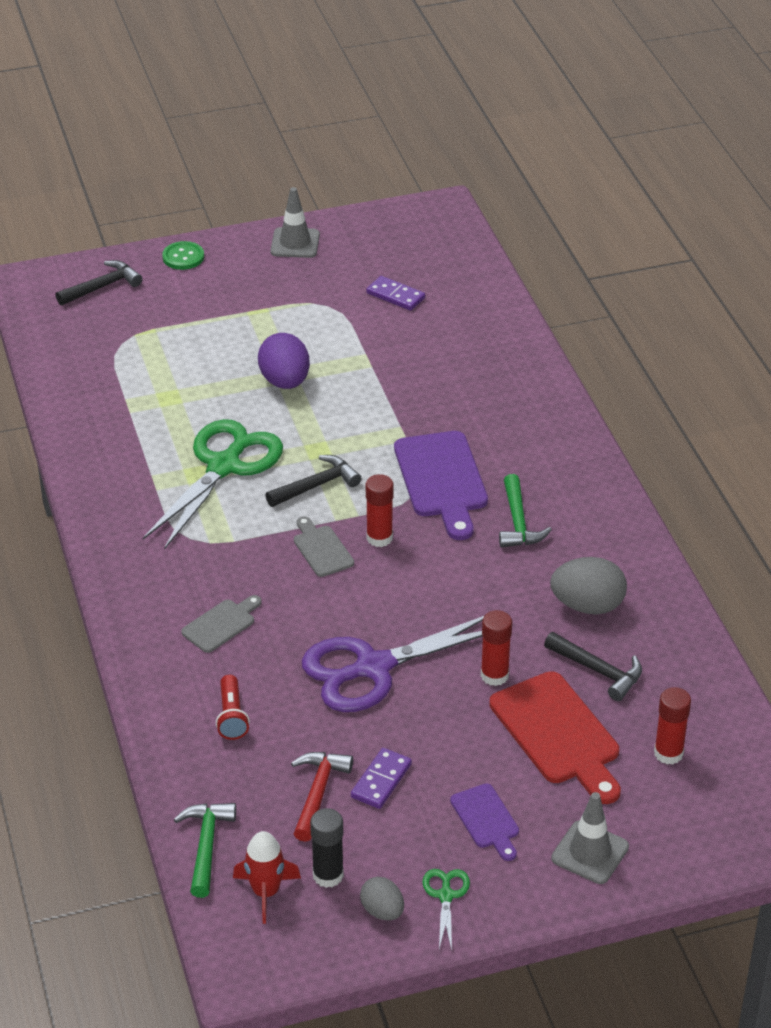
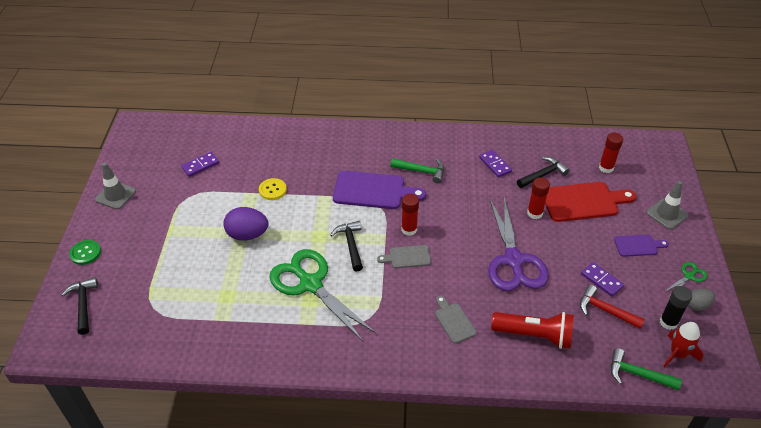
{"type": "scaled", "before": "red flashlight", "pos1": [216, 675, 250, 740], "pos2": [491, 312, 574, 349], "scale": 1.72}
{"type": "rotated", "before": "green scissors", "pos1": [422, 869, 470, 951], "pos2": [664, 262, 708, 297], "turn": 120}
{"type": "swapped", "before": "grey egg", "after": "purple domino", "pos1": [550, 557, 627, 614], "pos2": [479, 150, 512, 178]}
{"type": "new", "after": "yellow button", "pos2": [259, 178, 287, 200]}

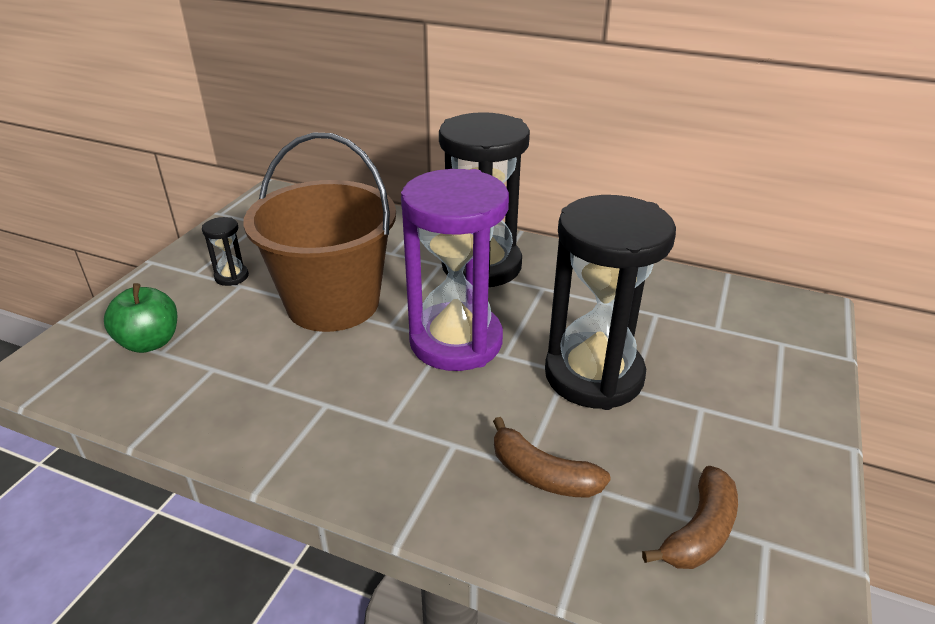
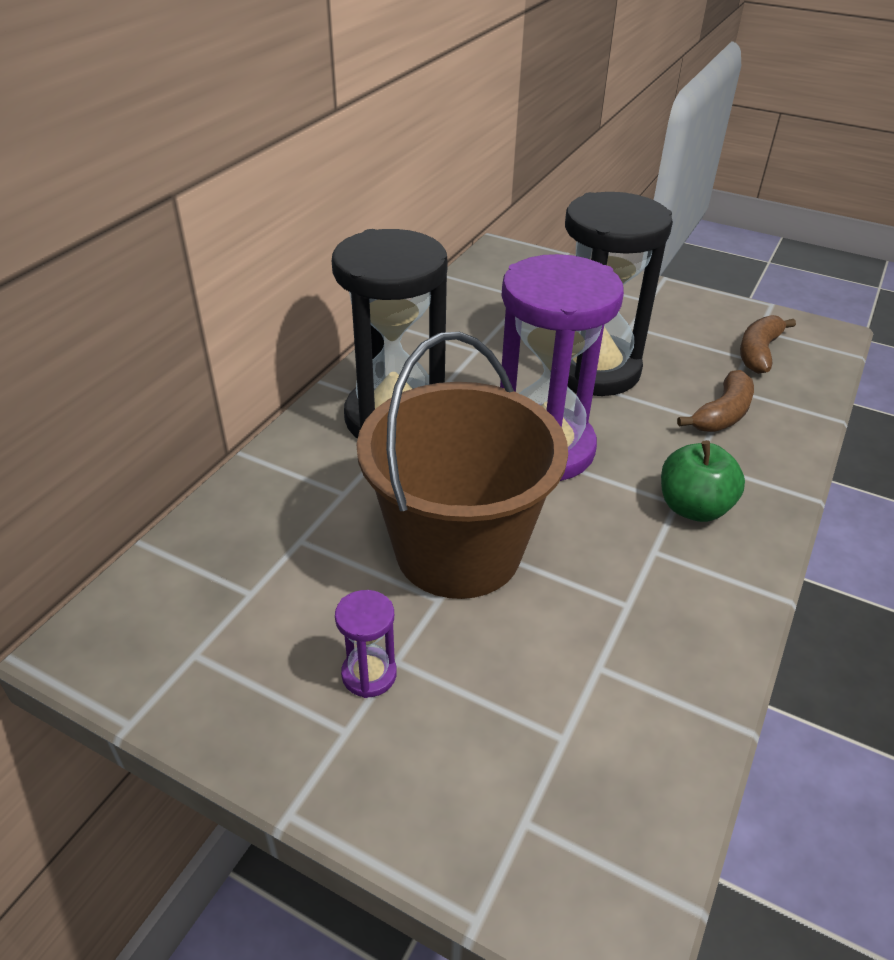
{"type": "shifted", "before": "green apple", "pos1": [104, 283, 177, 353], "pos2": [661, 440, 745, 522]}
{"type": "repainted", "before": "black hourglass", "after": "purple hourglass", "pos1": [202, 217, 249, 286], "pos2": [335, 590, 397, 698]}
{"type": "rotated", "before": "brown banana", "pos1": [642, 466, 738, 569], "pos2": [740, 315, 796, 374], "turn": -105}

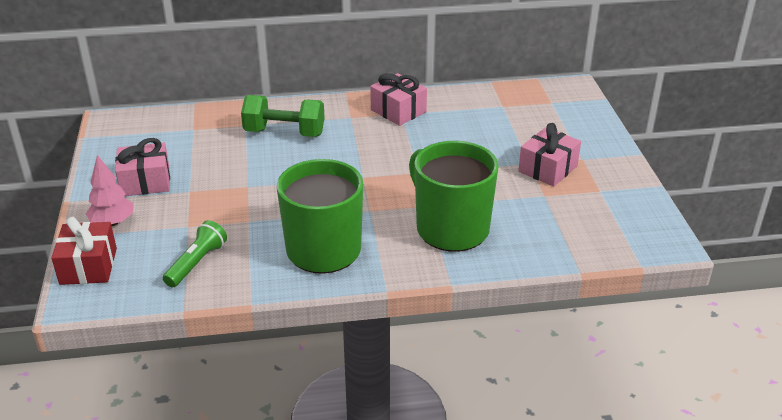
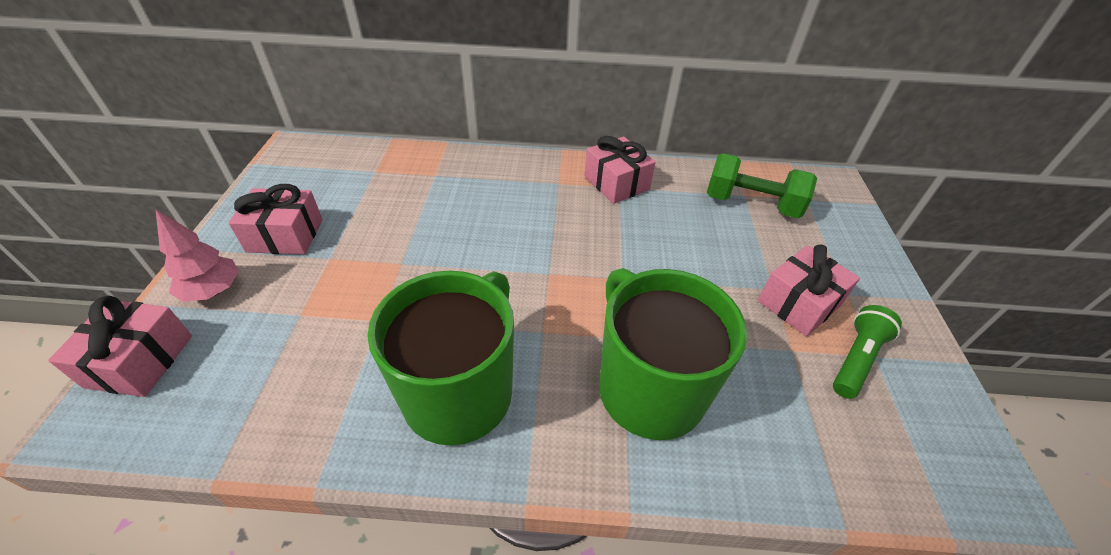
{"type": "repainted", "before": "red gift", "after": "pink gift", "pos1": [51, 217, 117, 285], "pos2": [48, 295, 192, 397]}
{"type": "shifted", "before": "green flashlight", "pos1": [163, 220, 227, 287], "pos2": [833, 305, 902, 399]}
{"type": "shifted", "before": "green dumbbell", "pos1": [241, 95, 325, 137], "pos2": [707, 153, 817, 218]}

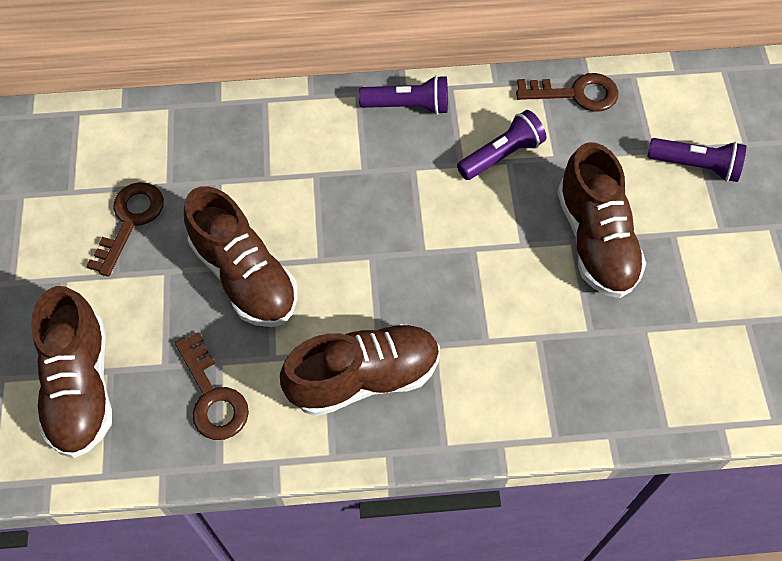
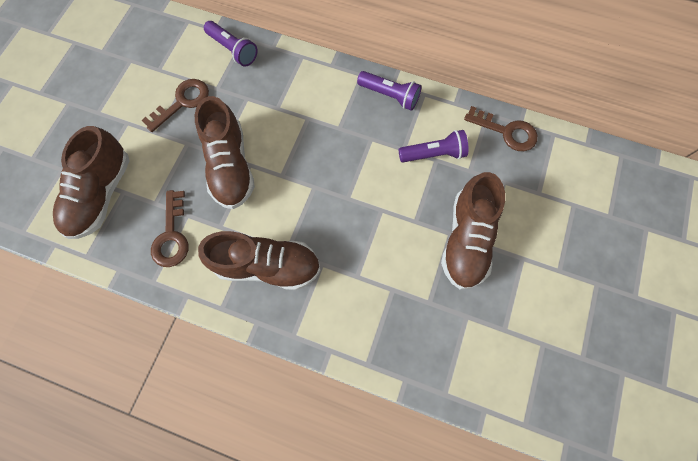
{"type": "shifted", "before": "purple flashlight", "pos1": [647, 138, 746, 182], "pos2": [204, 21, 258, 67]}

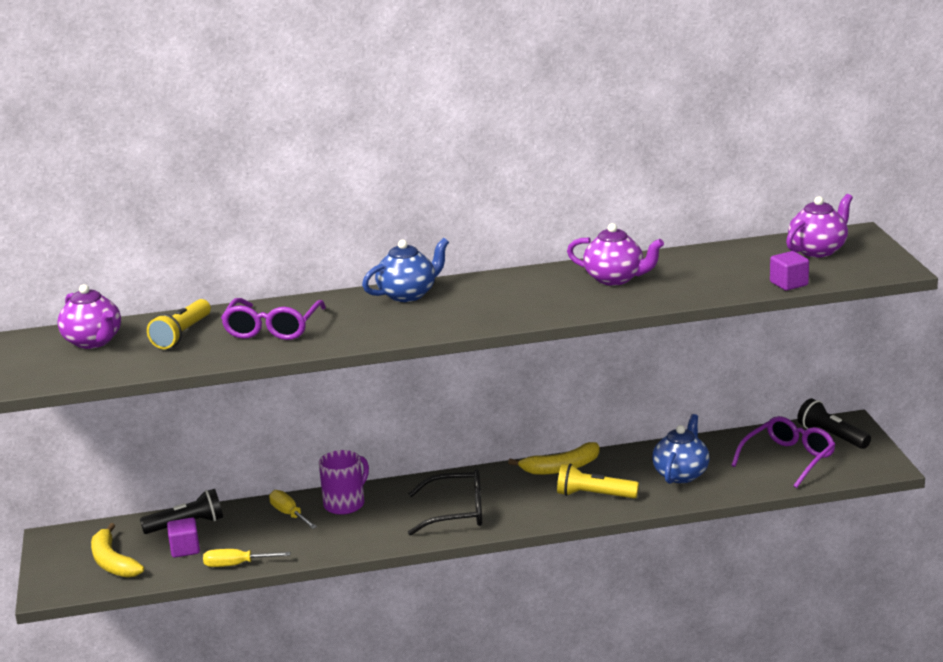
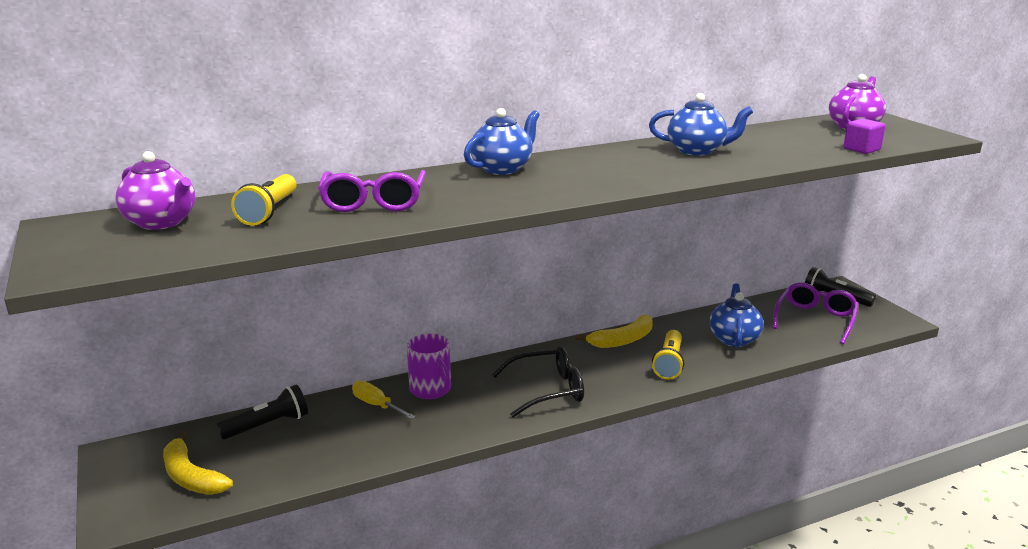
{"type": "gone", "before": "purple cube", "pos1": [167, 517, 200, 558]}
{"type": "gone", "before": "yellow screwdriver", "pos1": [203, 549, 290, 567]}
{"type": "rotated", "before": "purple mug", "pos1": [319, 450, 369, 515], "pos2": [407, 333, 451, 399], "turn": 120}
{"type": "rotated", "before": "yellow flashlight", "pos1": [557, 464, 639, 498], "pos2": [652, 330, 684, 380], "turn": -75}
{"type": "repainted", "before": "purple teapot", "after": "blue teapot", "pos1": [567, 223, 664, 286], "pos2": [649, 93, 753, 156]}

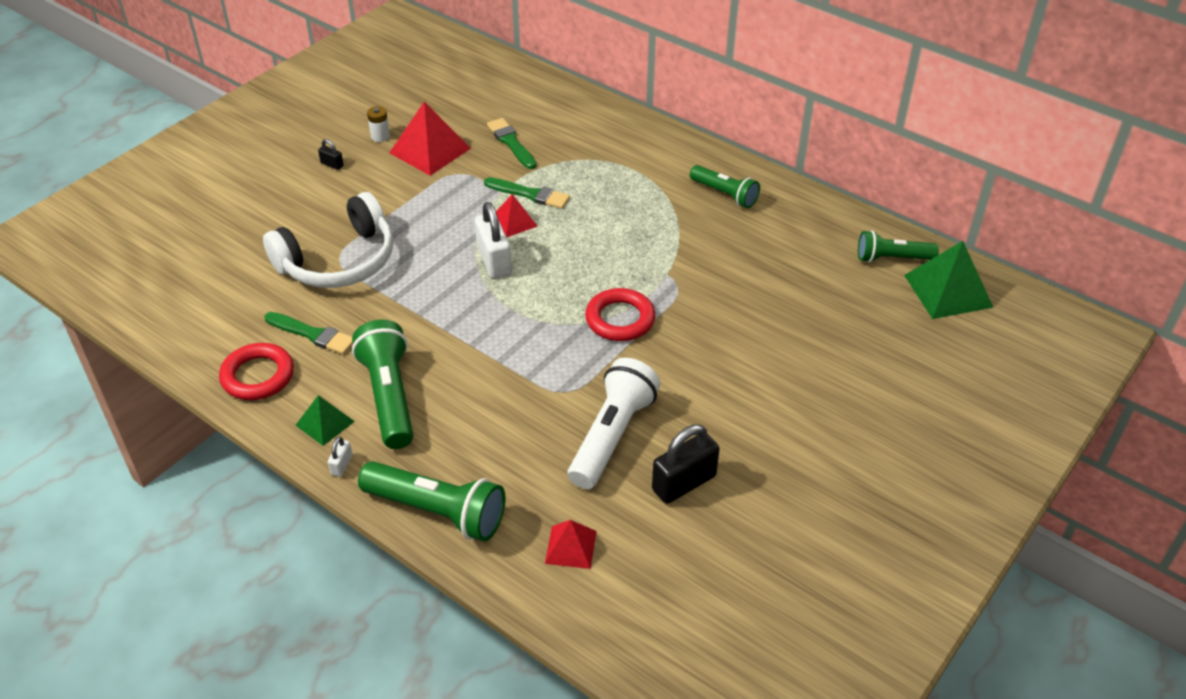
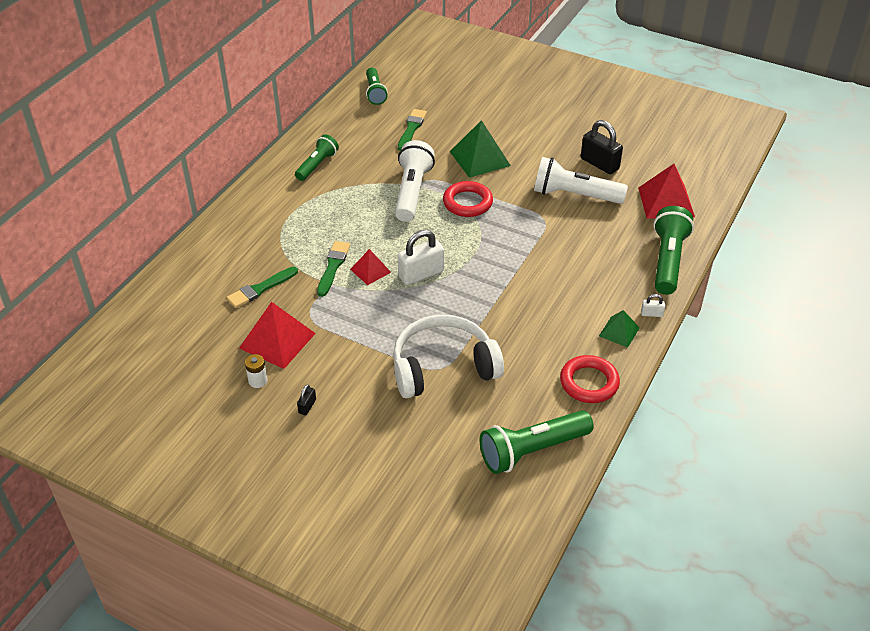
{"type": "rotated", "before": "white headphones", "pos1": [263, 192, 393, 288], "pos2": [393, 314, 504, 398], "turn": -60}
{"type": "shifted", "before": "green brush", "pos1": [264, 312, 353, 355], "pos2": [398, 109, 427, 151]}
{"type": "shifted", "before": "green flashlight", "pos1": [352, 320, 413, 449], "pos2": [480, 410, 594, 474]}
{"type": "scaled", "before": "red pyramid", "pos1": [545, 520, 597, 569], "pos2": [638, 164, 695, 219], "scale": 1.74}
{"type": "shifted", "before": "green pyramid", "pos1": [904, 241, 993, 319], "pos2": [450, 120, 511, 178]}
{"type": "new", "after": "white flashlight", "pos2": [395, 140, 435, 222]}

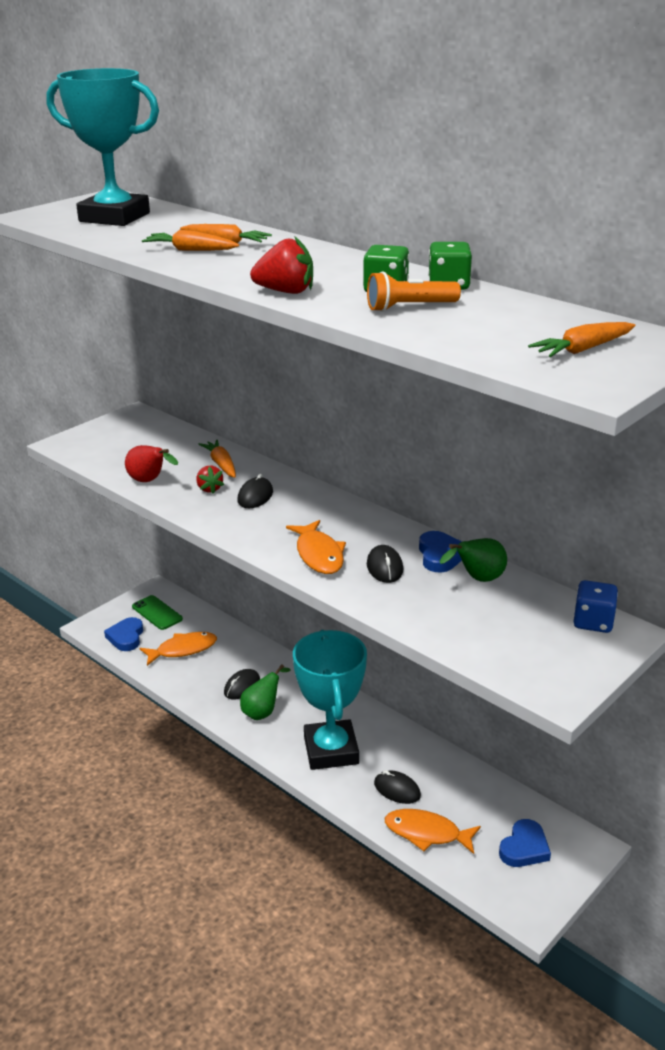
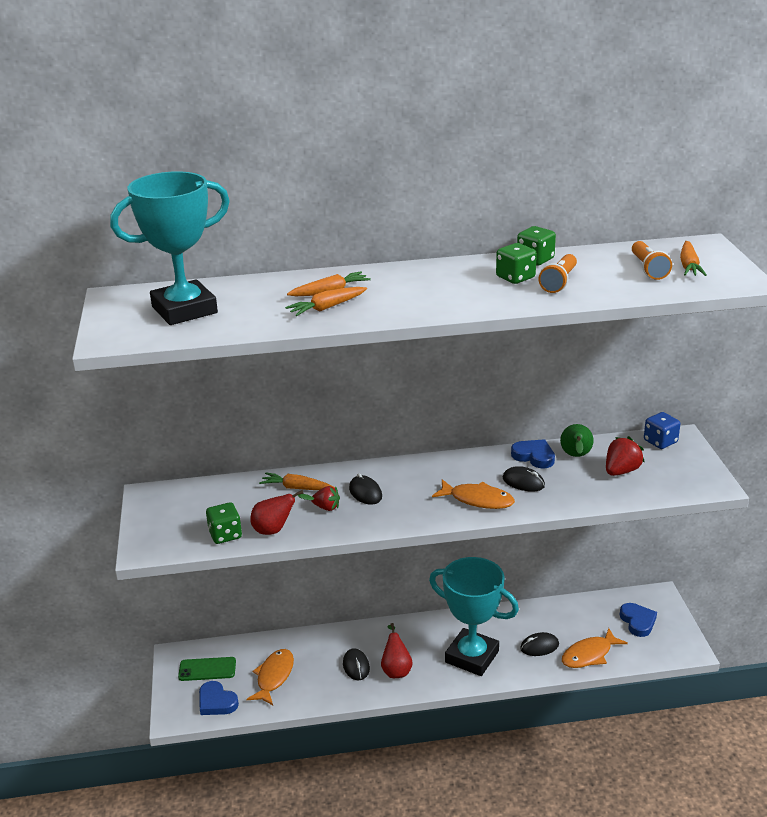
{"type": "repainted", "before": "green pear", "after": "red pear", "pos1": [240, 664, 290, 720], "pos2": [381, 623, 413, 678]}
{"type": "shifted", "before": "red strawberry", "pos1": [250, 236, 313, 294], "pos2": [606, 436, 645, 476]}
{"type": "new", "after": "green dice", "pos2": [206, 502, 242, 544]}
{"type": "new", "after": "orange flashlight", "pos2": [632, 241, 672, 280]}

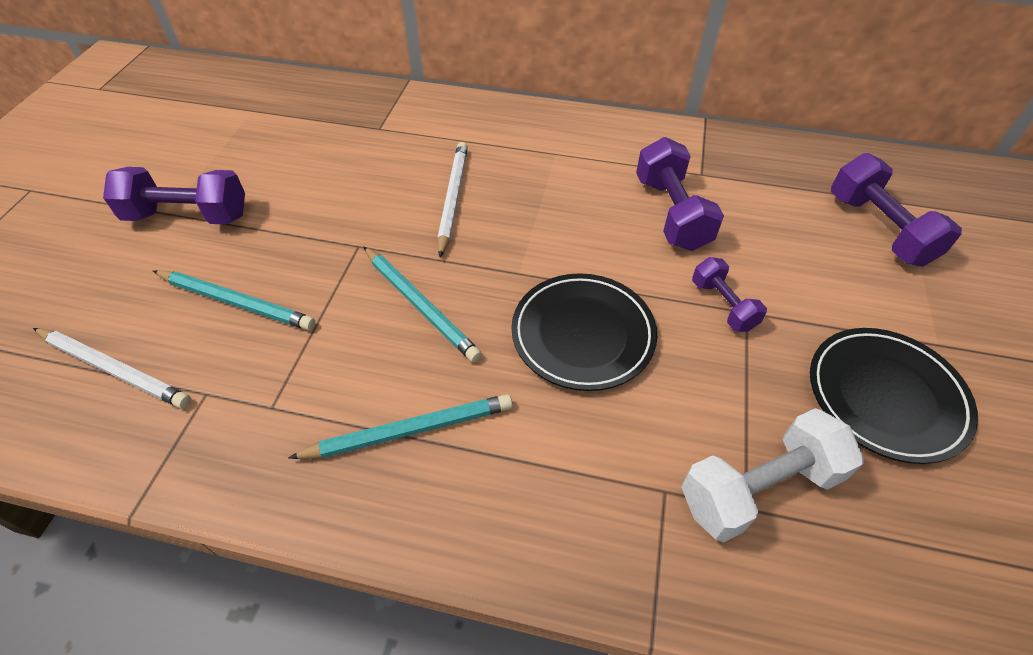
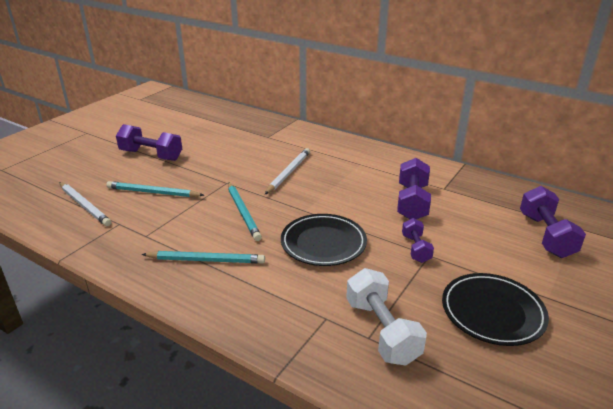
{"type": "rotated", "before": "turquoise pencil", "pos1": [153, 270, 315, 330], "pos2": [106, 181, 204, 197], "turn": 150}
{"type": "rotated", "before": "white dumbbell", "pos1": [681, 408, 864, 542], "pos2": [346, 268, 427, 366], "turn": 75}

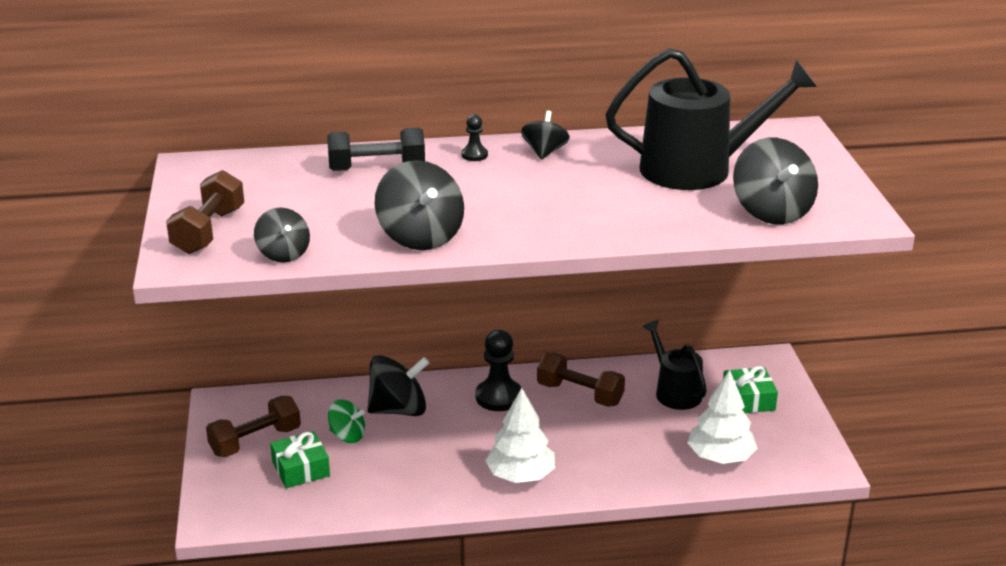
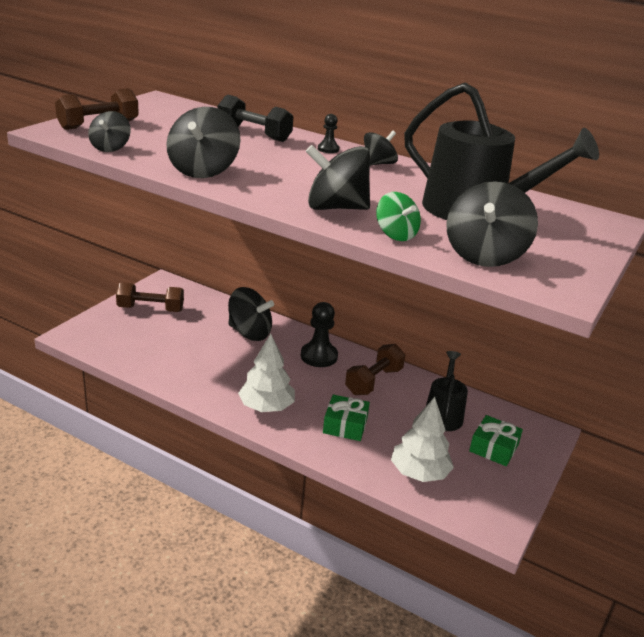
{"type": "shifted", "before": "green gift", "pos1": [270, 431, 330, 488], "pos2": [323, 394, 370, 441]}
{"type": "shifted", "before": "green spinning top", "pos1": [328, 399, 365, 443], "pos2": [376, 192, 421, 241]}
{"type": "rotated", "before": "brown dumbbell", "pos1": [537, 353, 625, 407], "pos2": [345, 344, 405, 395], "turn": 60}
{"type": "new", "after": "black spinning top", "pos2": [306, 145, 370, 210]}

